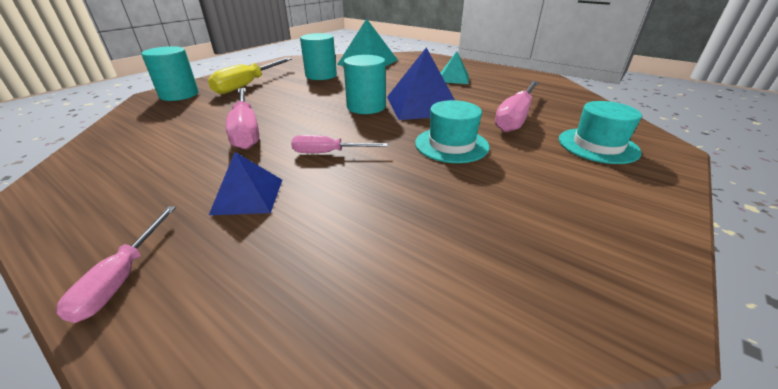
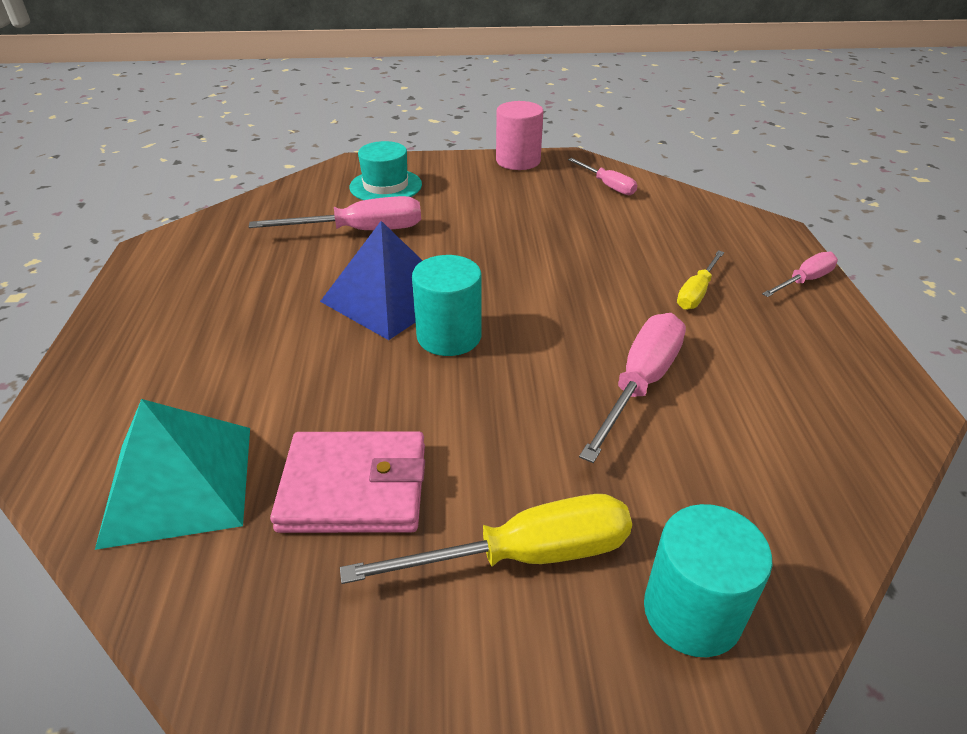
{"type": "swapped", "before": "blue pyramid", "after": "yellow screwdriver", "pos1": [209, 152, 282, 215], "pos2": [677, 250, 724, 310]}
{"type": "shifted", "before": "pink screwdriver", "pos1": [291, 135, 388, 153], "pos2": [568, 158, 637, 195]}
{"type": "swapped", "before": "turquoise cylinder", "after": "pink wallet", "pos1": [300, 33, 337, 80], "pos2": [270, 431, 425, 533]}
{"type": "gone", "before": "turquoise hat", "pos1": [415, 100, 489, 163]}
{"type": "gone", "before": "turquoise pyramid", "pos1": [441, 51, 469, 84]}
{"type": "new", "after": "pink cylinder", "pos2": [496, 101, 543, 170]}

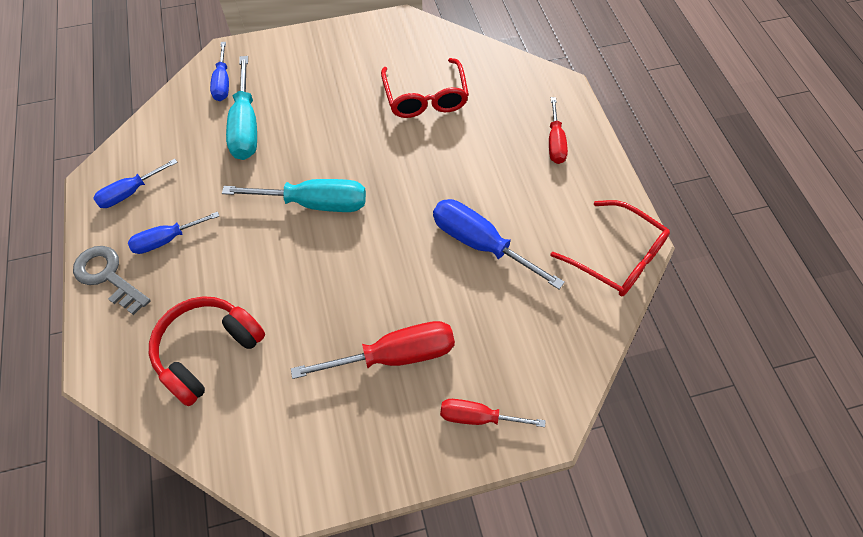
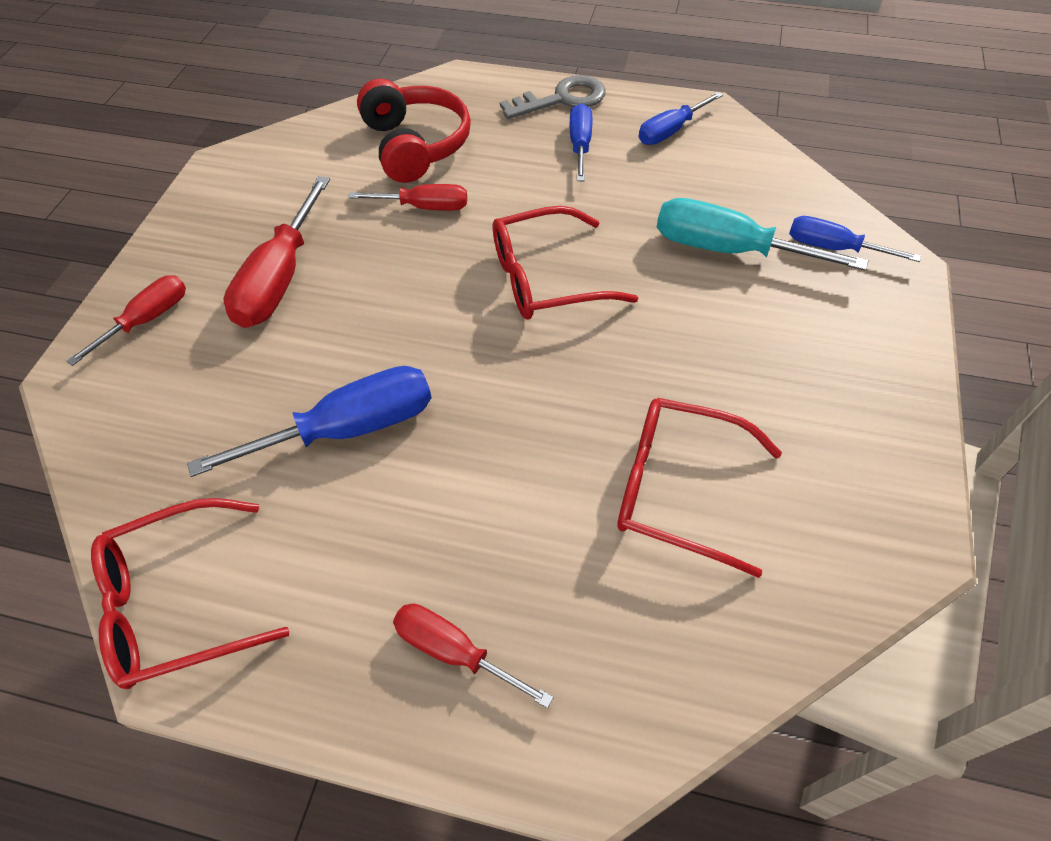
{"type": "rotated", "before": "blue screwdriver", "pos1": [93, 159, 178, 208], "pos2": [639, 92, 723, 145], "turn": -120}
{"type": "swapped", "before": "turquoise screwdriver", "after": "red glasses", "pos1": [222, 179, 366, 212], "pos2": [493, 206, 638, 320]}
{"type": "new", "after": "red screwdriver", "pos2": [348, 184, 467, 211]}

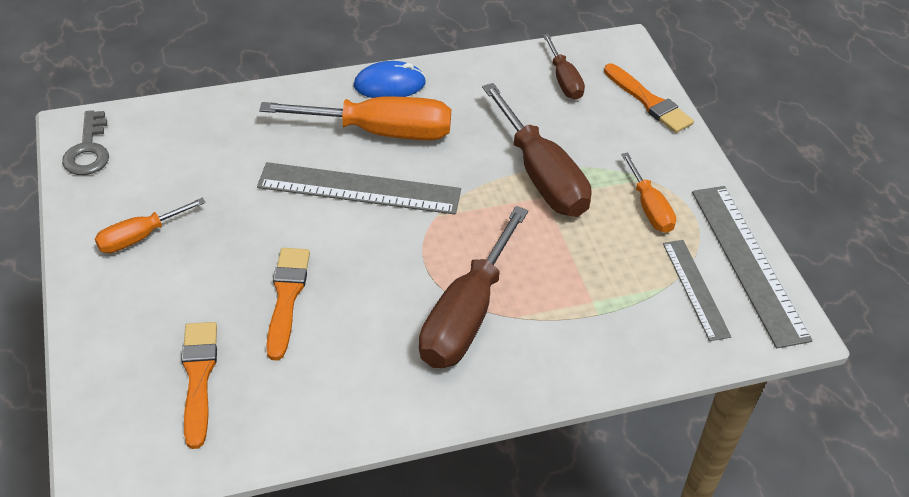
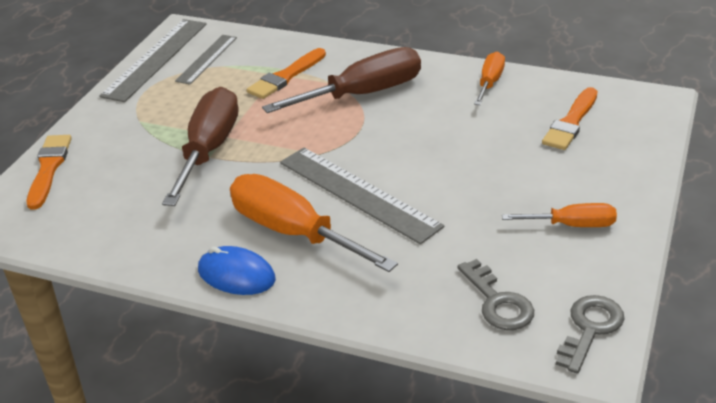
{"type": "shifted", "before": "orange brush", "pos1": [266, 248, 310, 361], "pos2": [247, 48, 326, 99]}
{"type": "gone", "before": "brown screwdriver", "pos1": [543, 34, 585, 100]}
{"type": "shifted", "before": "orange screwdriver", "pos1": [621, 153, 676, 233], "pos2": [474, 52, 505, 105]}
{"type": "new", "after": "grey key", "pos2": [457, 259, 534, 330]}

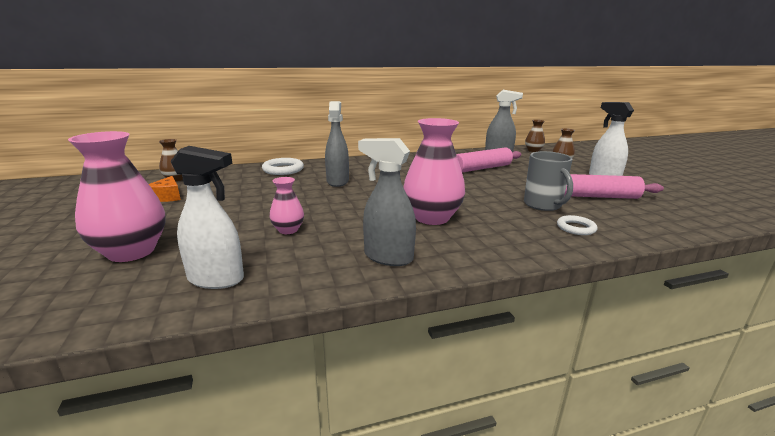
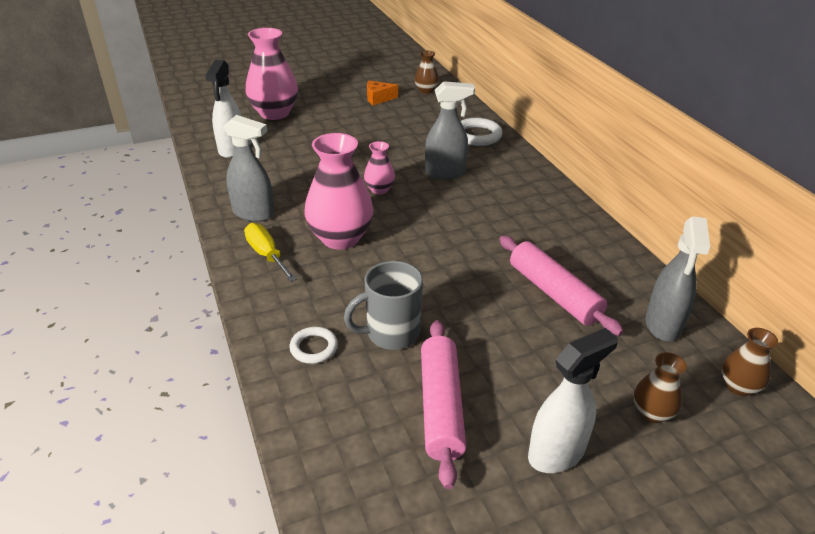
{"type": "shifted", "before": "pink vase", "pos1": [270, 177, 304, 234], "pos2": [364, 141, 395, 194]}
{"type": "rotated", "before": "grey spray bottle", "pos1": [358, 138, 416, 266], "pos2": [224, 115, 274, 222], "turn": 90}
{"type": "new", "after": "yellow screwdriver", "pos2": [244, 223, 297, 282]}

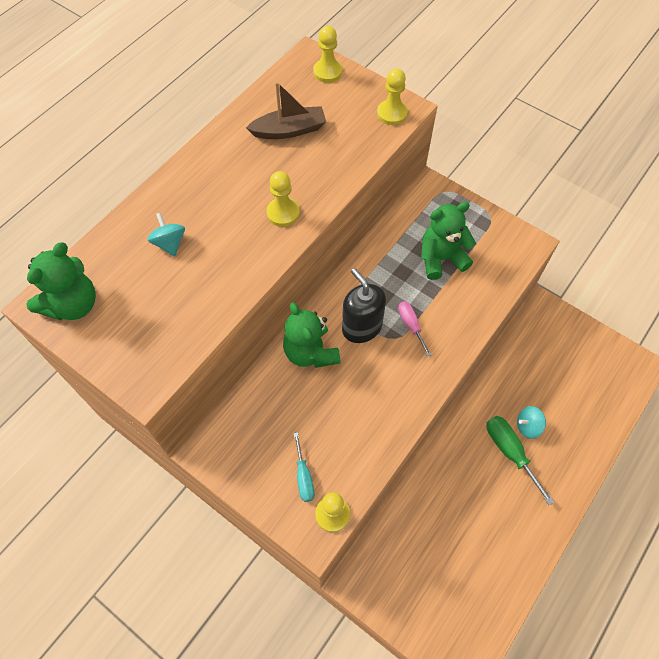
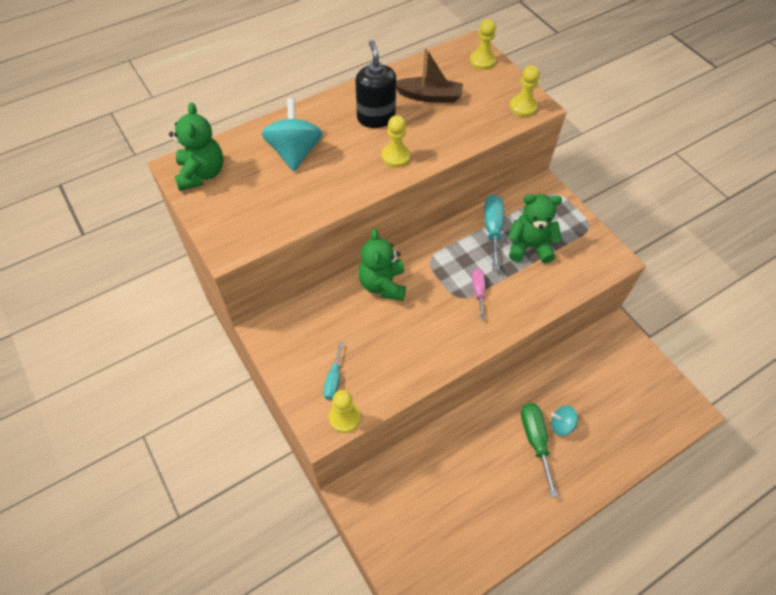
{"type": "rotated", "before": "green teddy bear", "pos1": [26, 242, 96, 320], "pos2": [169, 103, 223, 191], "turn": -60}
{"type": "scaled", "before": "turquoise spinning top", "pos1": [148, 212, 185, 256], "pos2": [261, 98, 323, 171], "scale": 1.81}
{"type": "shifted", "before": "black soap dispenser", "pos1": [342, 268, 386, 343], "pos2": [355, 40, 397, 128]}
{"type": "new", "after": "turquoise screwdriver", "pos2": [484, 194, 504, 270]}

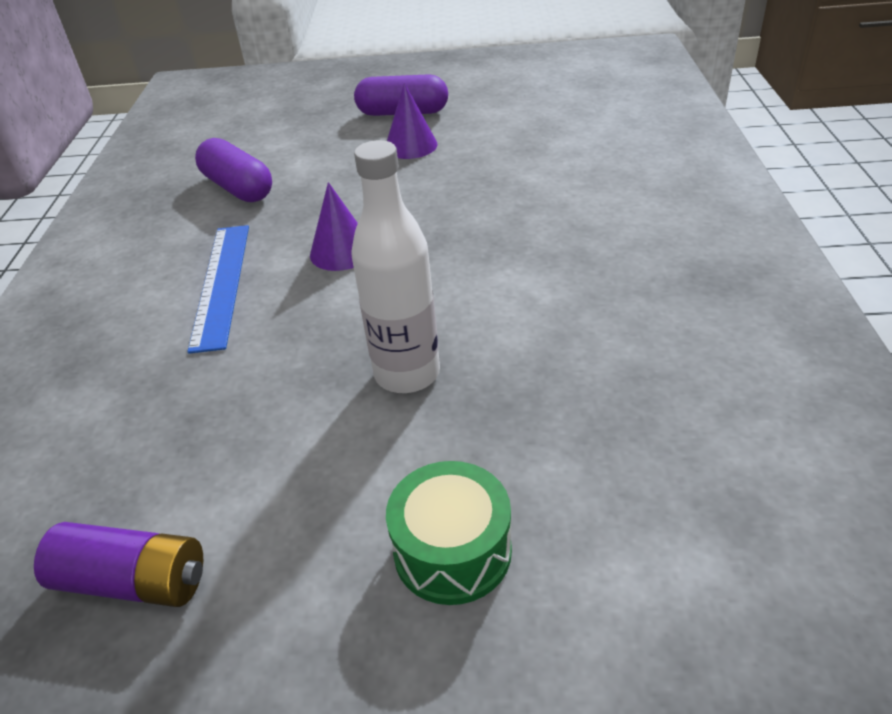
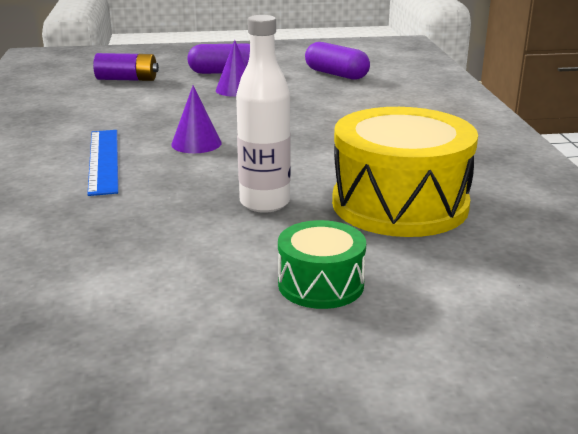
{"type": "shifted", "before": "purple battery", "pos1": [34, 522, 203, 607], "pos2": [93, 53, 159, 81]}
{"type": "shifted", "before": "purple capsule", "pos1": [195, 138, 272, 202], "pos2": [305, 42, 370, 80]}
{"type": "new", "after": "yellow drum", "pos2": [332, 107, 478, 237]}

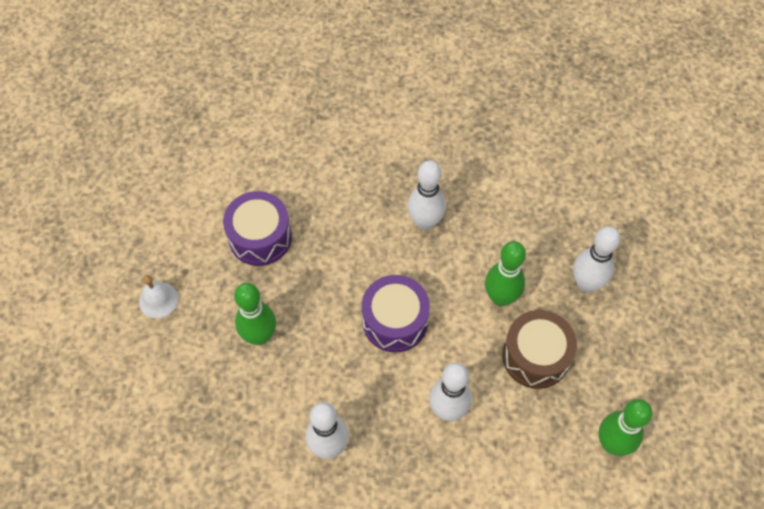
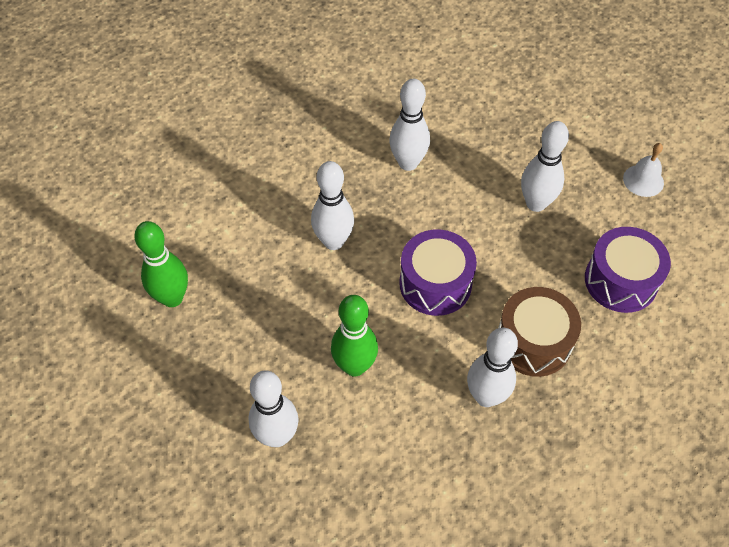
{"type": "repainted", "before": "green bowling pin", "after": "white bowling pin", "pos1": [234, 283, 276, 345], "pos2": [521, 121, 569, 212]}
{"type": "shifted", "before": "brown drum", "pos1": [502, 310, 577, 389], "pos2": [498, 287, 581, 377]}

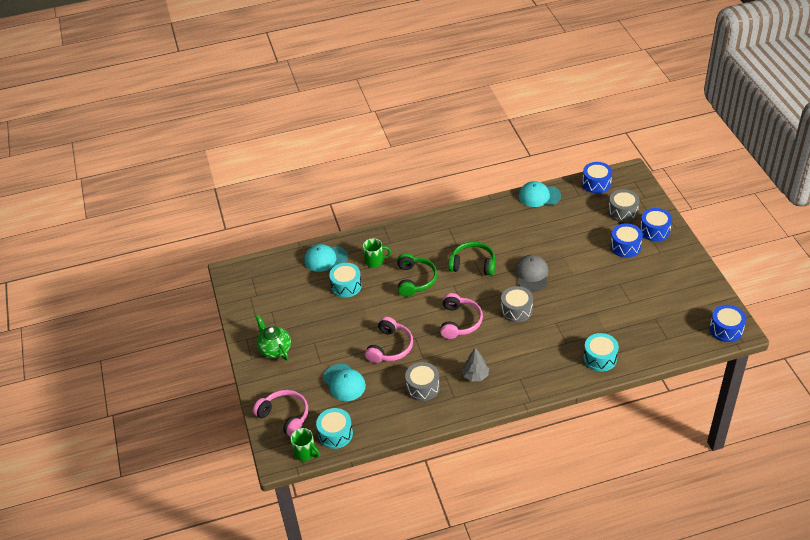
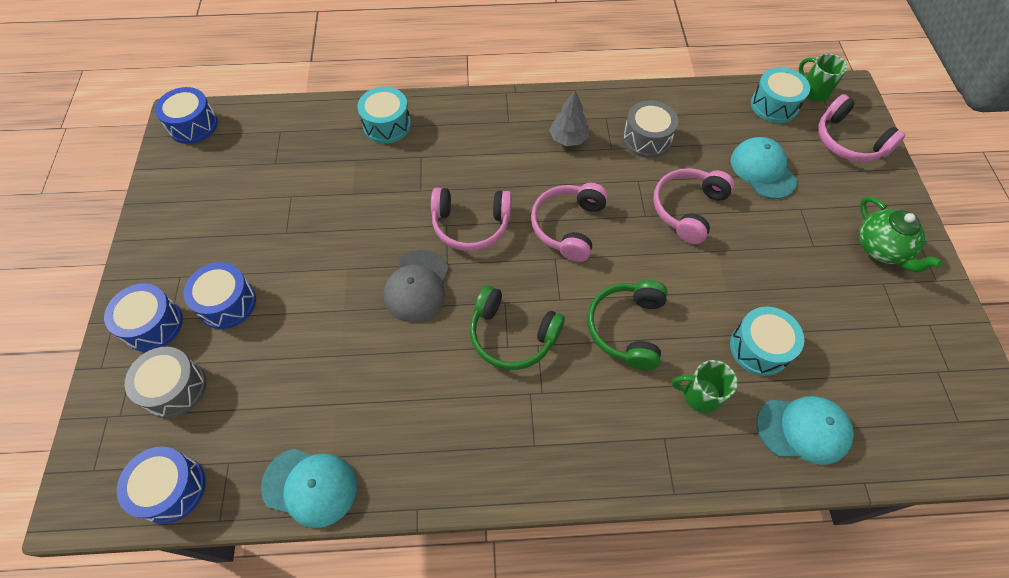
{"type": "swapped", "before": "grey drum", "after": "pink headphones", "pos1": [501, 286, 533, 322], "pos2": [431, 188, 512, 251]}

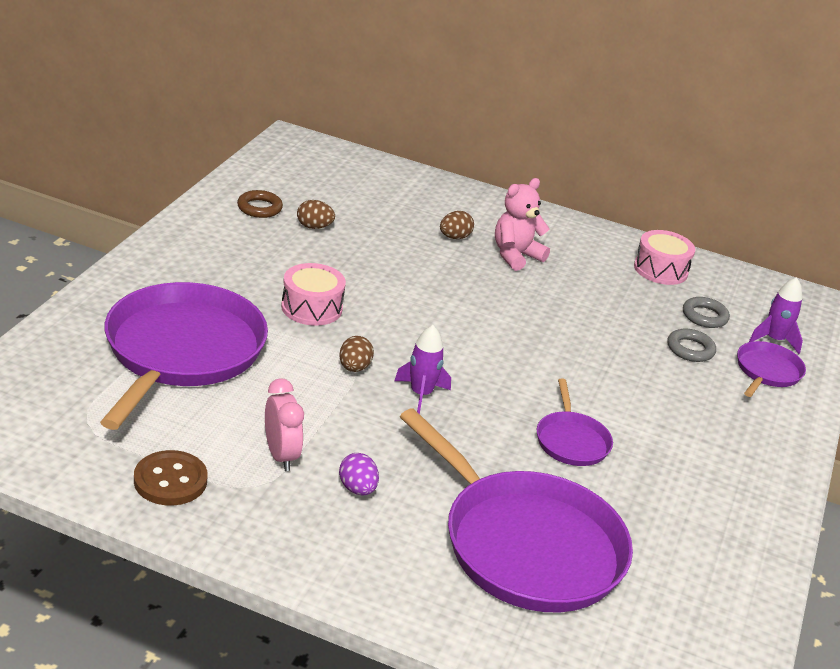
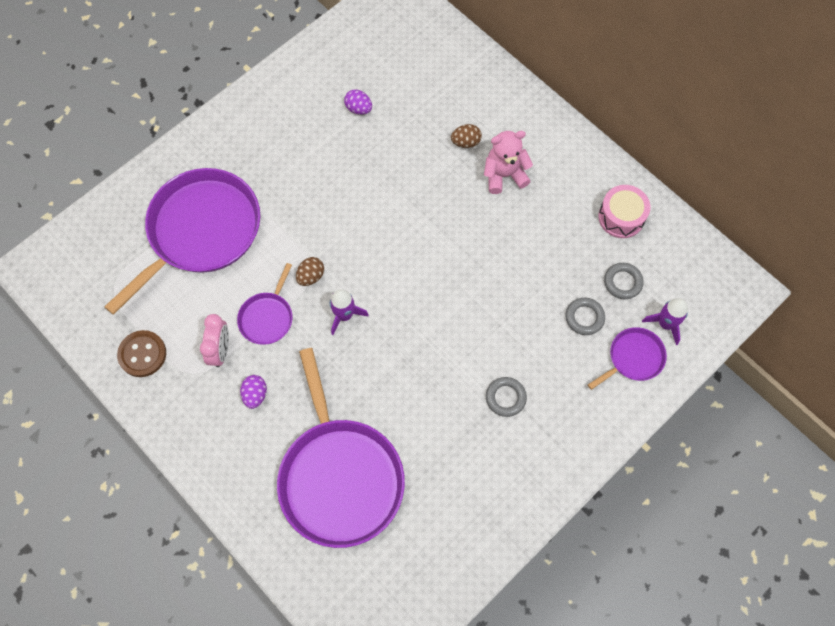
{"type": "gone", "before": "brown ring", "pos1": [237, 190, 283, 218]}
{"type": "gone", "before": "pink drum", "pos1": [281, 263, 346, 326]}
{"type": "repainted", "before": "brown egg", "after": "purple egg", "pos1": [297, 200, 335, 229], "pos2": [344, 89, 372, 115]}
{"type": "shifted", "before": "purple pan", "pos1": [537, 379, 613, 466], "pos2": [237, 263, 293, 345]}
{"type": "new", "after": "grey ring", "pos2": [486, 377, 527, 417]}

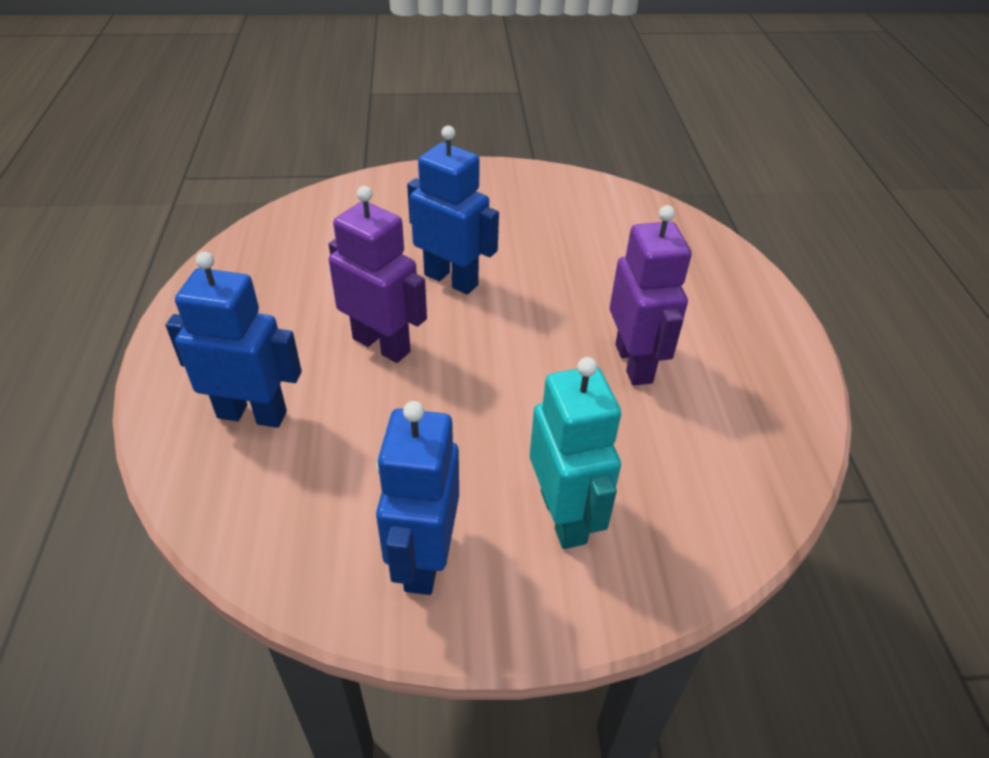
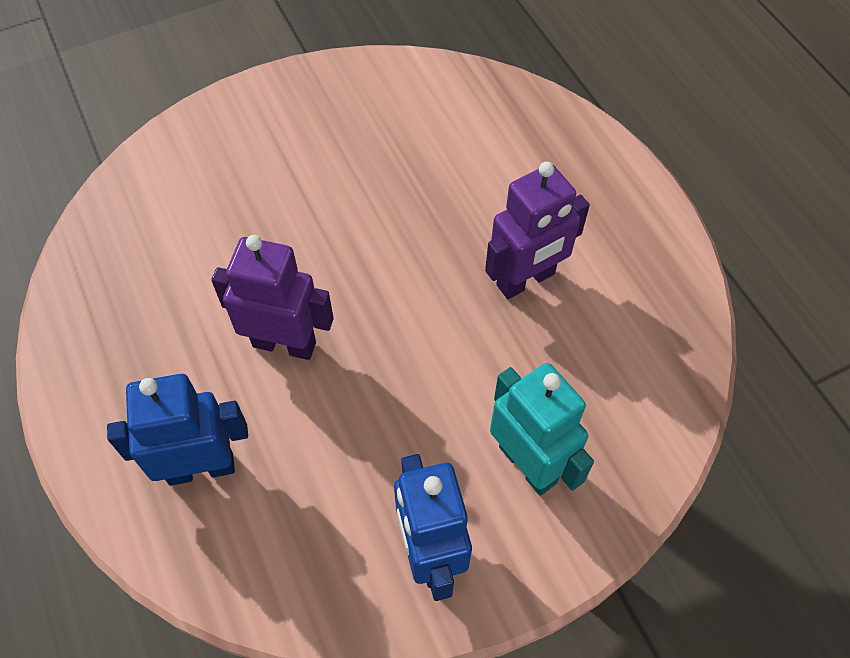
{"type": "gone", "before": "blue robot", "pos1": [407, 126, 499, 294]}
{"type": "rotated", "before": "purple robot", "pos1": [610, 205, 692, 386], "pos2": [485, 162, 590, 299], "turn": 90}

